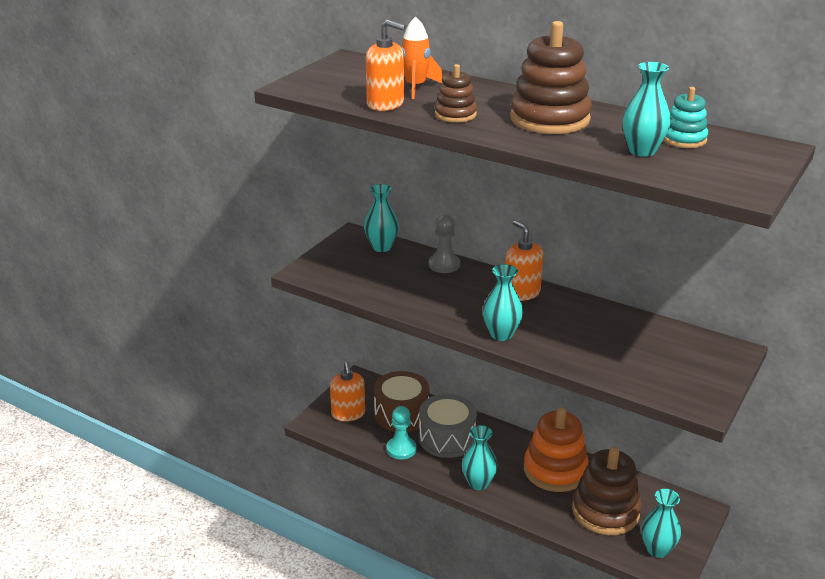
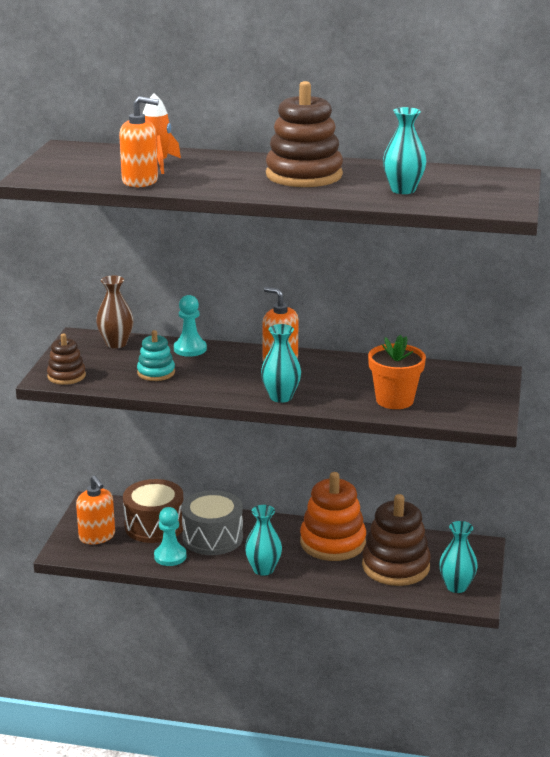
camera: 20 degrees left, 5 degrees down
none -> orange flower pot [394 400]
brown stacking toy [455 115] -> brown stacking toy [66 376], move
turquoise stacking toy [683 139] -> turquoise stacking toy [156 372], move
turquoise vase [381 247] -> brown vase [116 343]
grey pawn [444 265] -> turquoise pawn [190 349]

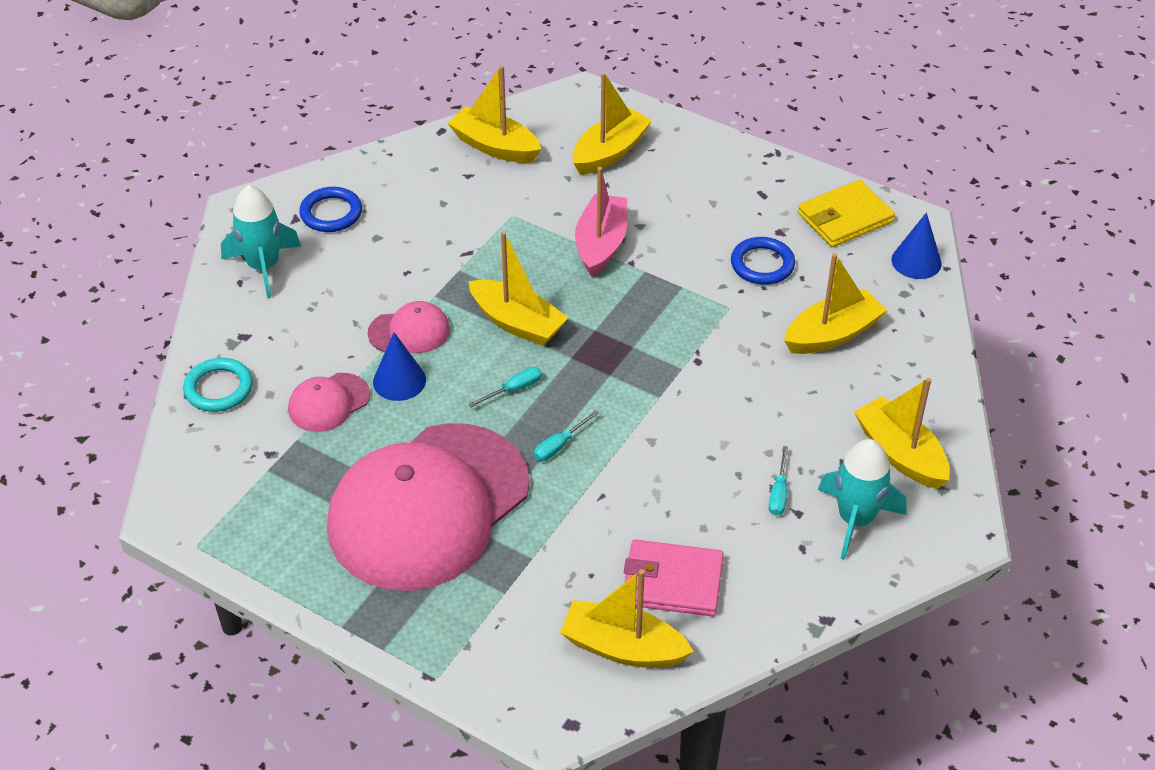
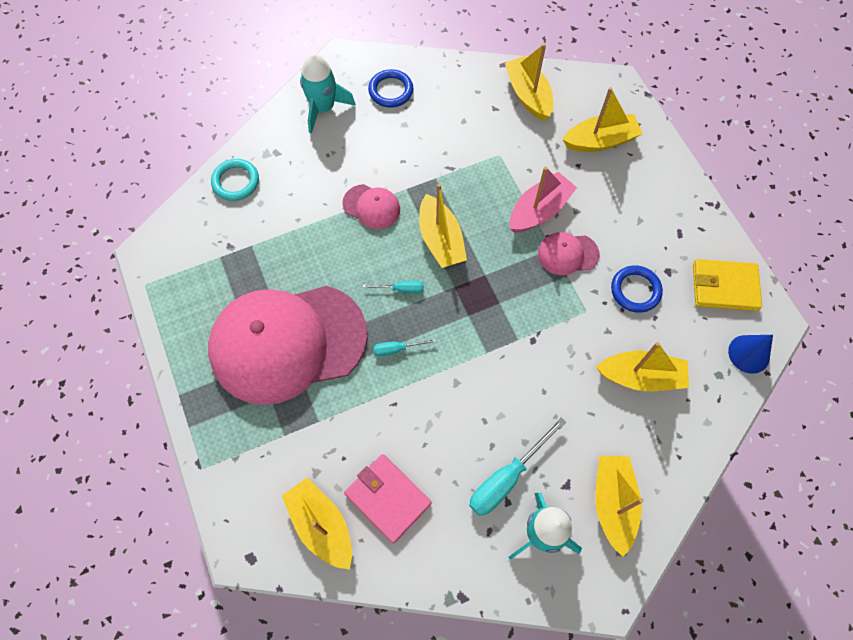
camera: 35 degrees right, 20 degrees up
blue cone [399 381] -> none
pink cap [328 402] -> pink cap [567 254], move
turquoise screwdriver [778 493] -> turquoise screwdriver [506 478], x1.91

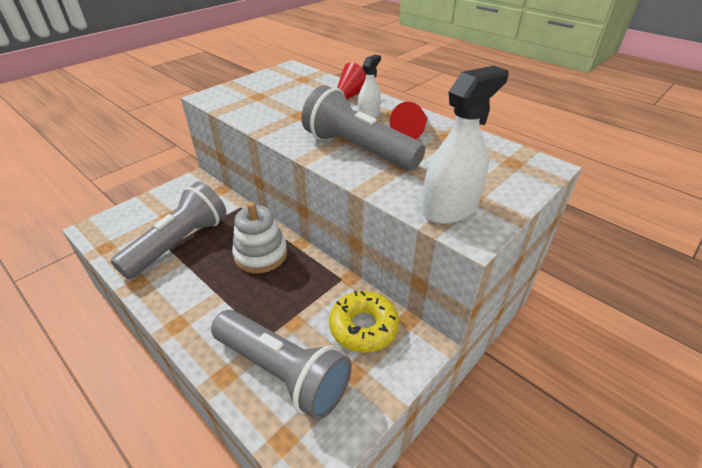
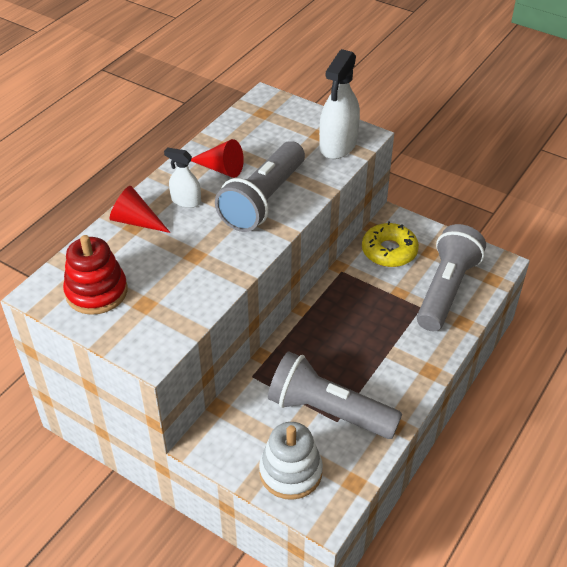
camera: 100 degrees left, 5 degrees up
none -> red stacking toy [96 292]
white stacking toy [261 254] -> white stacking toy [290 472], move
white spray bottle [450 208] -> white spray bottle [338 145], 105 degrees counterclockwise

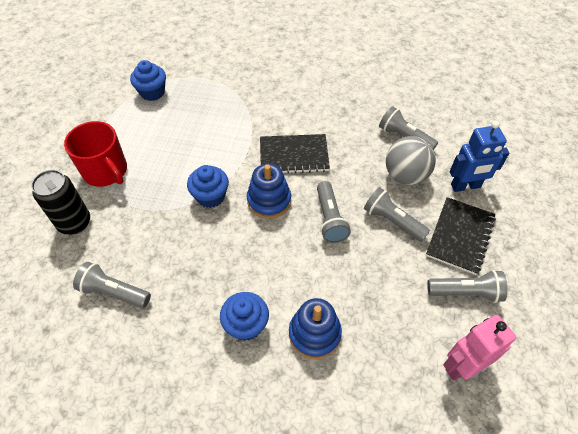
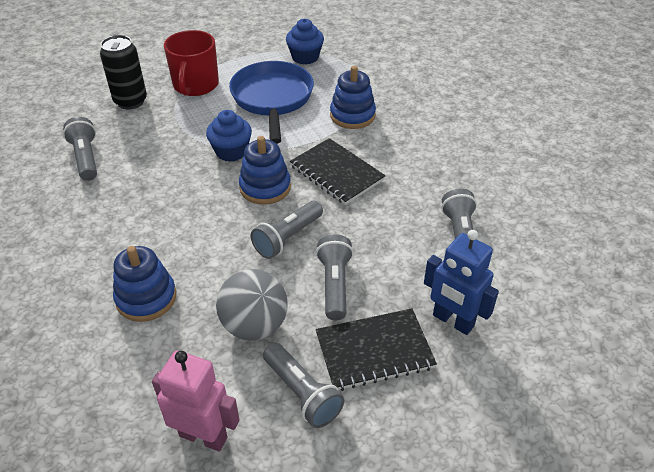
camera: 50 degrees right, 10 degrees down
blue cupcake [246 325] -> none
none -> blue pan [272 99]
none -> blue stacking toy [352 115]
grey ball [405 176] -> grey ball [254 325], move

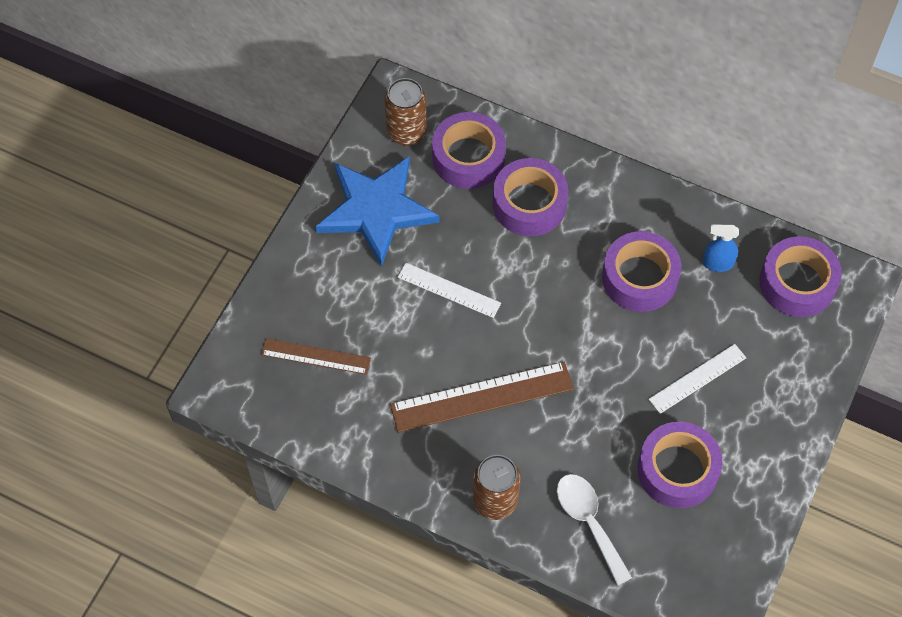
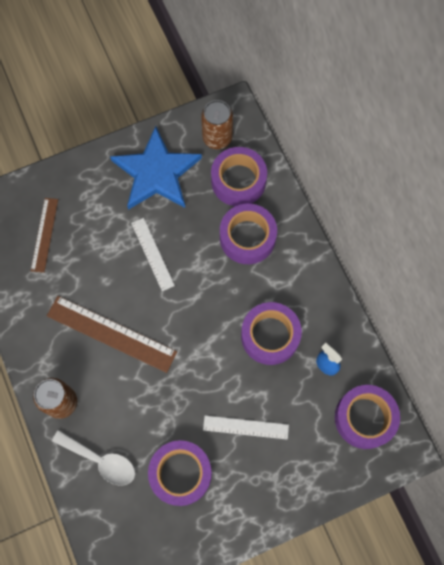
camera: 40 degrees right, 10 degrees up
brown ruler [315 356] -> brown ruler [44 234], 45 degrees clockwise
white spoon [589 522] -> white spoon [101 460], 105 degrees clockwise

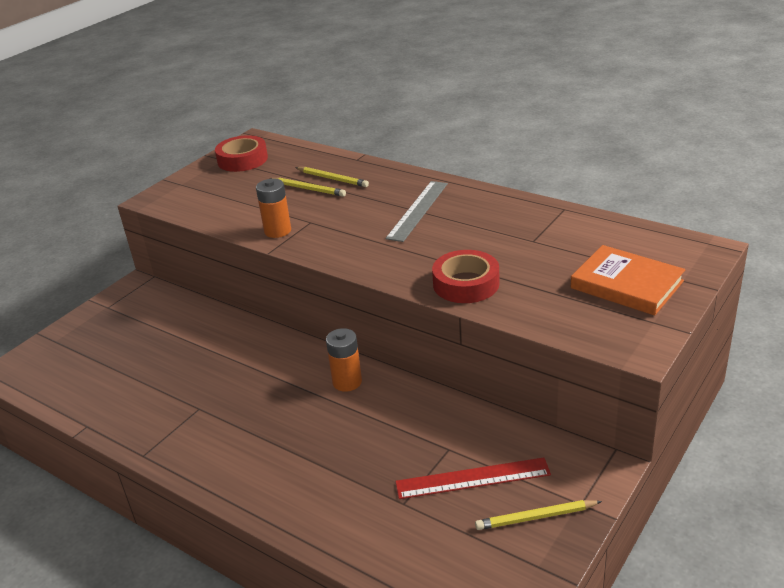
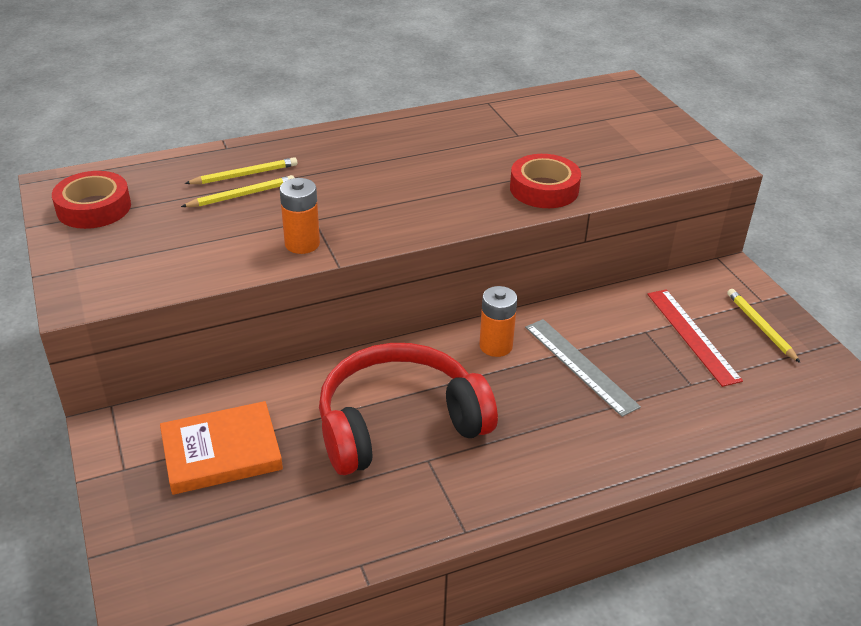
camera: 60 degrees left, 5 degrees up
none -> red headphones [399 423]
grey ruler [417 210] -> grey ruler [580 366], move
orange book [626 285] -> orange book [221 452], move
red ruler [472 478] -> red ruler [692 336], 45 degrees counterclockwise
yellow pencil [535 517] -> yellow pencil [760 327], 135 degrees clockwise

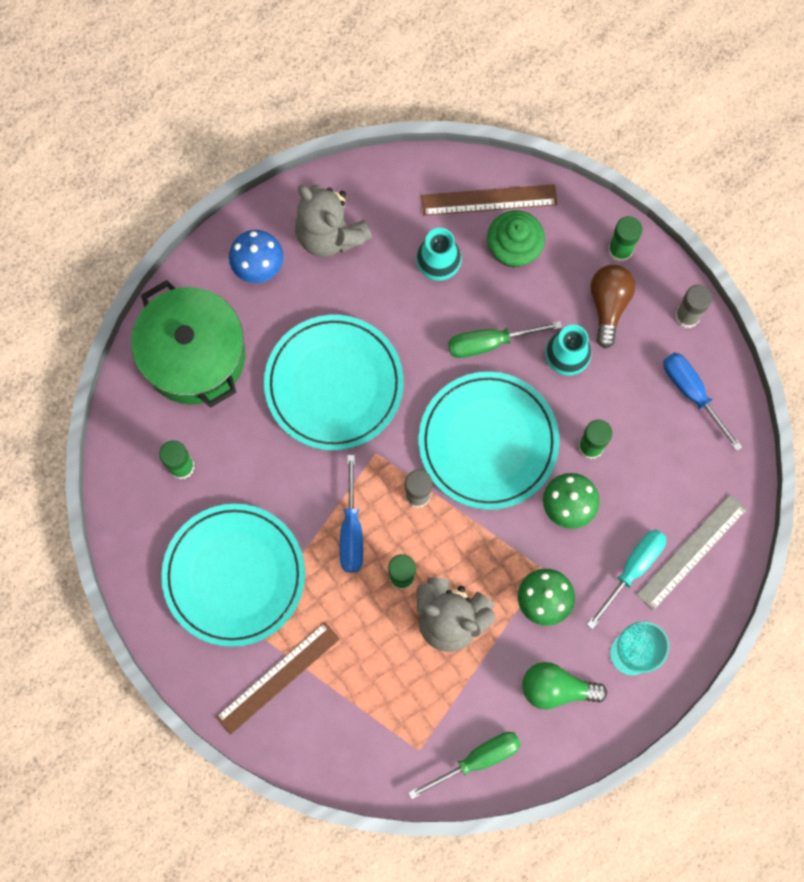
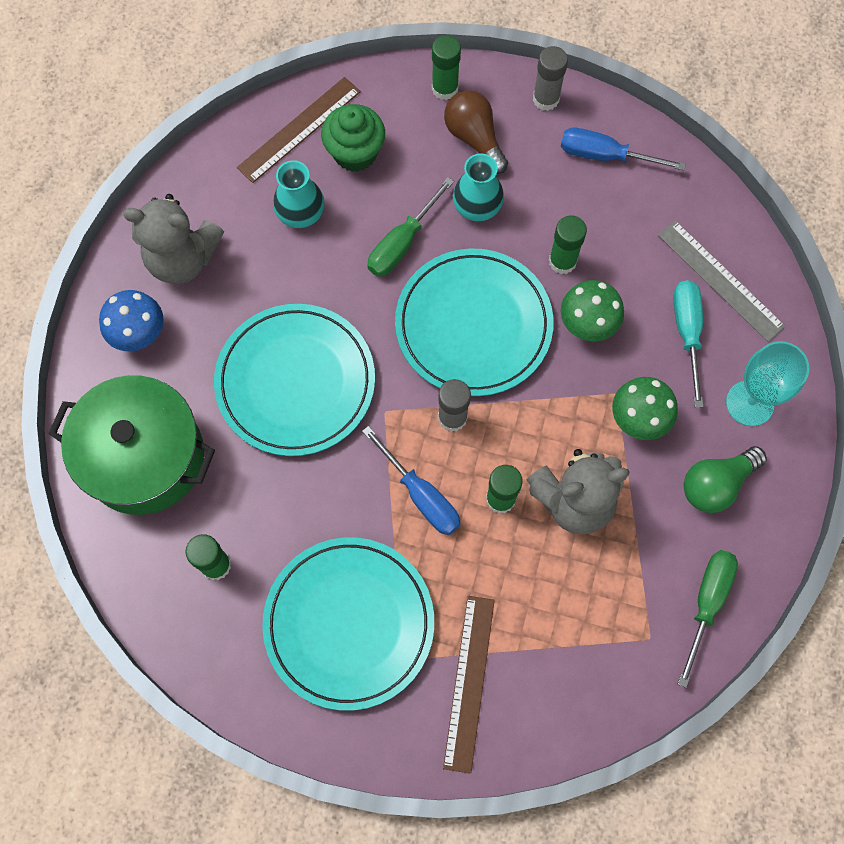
camera: 40 degrees left, 5 degrees down
grey ruler [691 551] -> grey ruler [720 280], 45 degrees counterclockwise

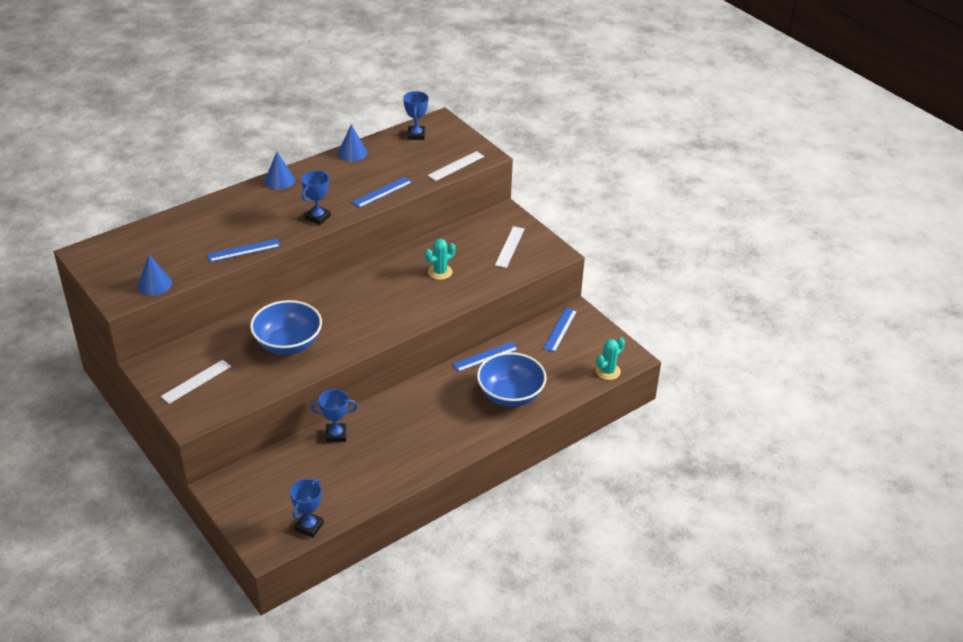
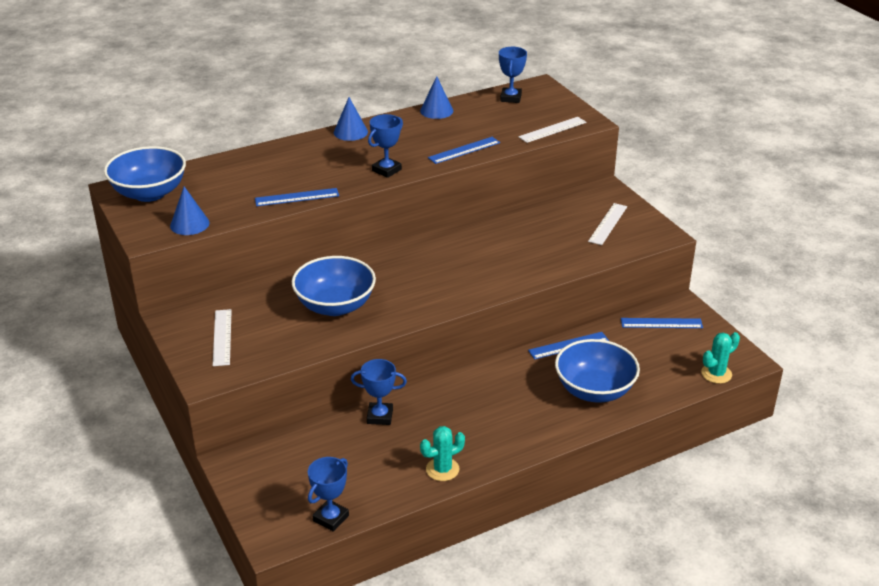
camera: 10 degrees right, 5 degrees down
none -> blue bowl [149 193]
turquoise cactus [440 272] -> turquoise cactus [442 469], move
white ruler [196 381] -> white ruler [222 337], 60 degrees counterclockwise
blue ruler [560 329] -> blue ruler [661 323], 60 degrees clockwise

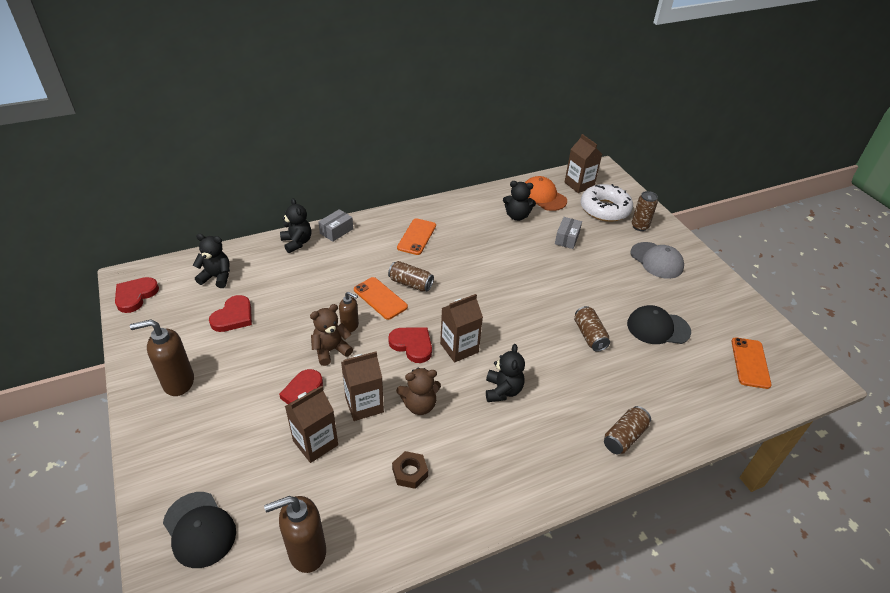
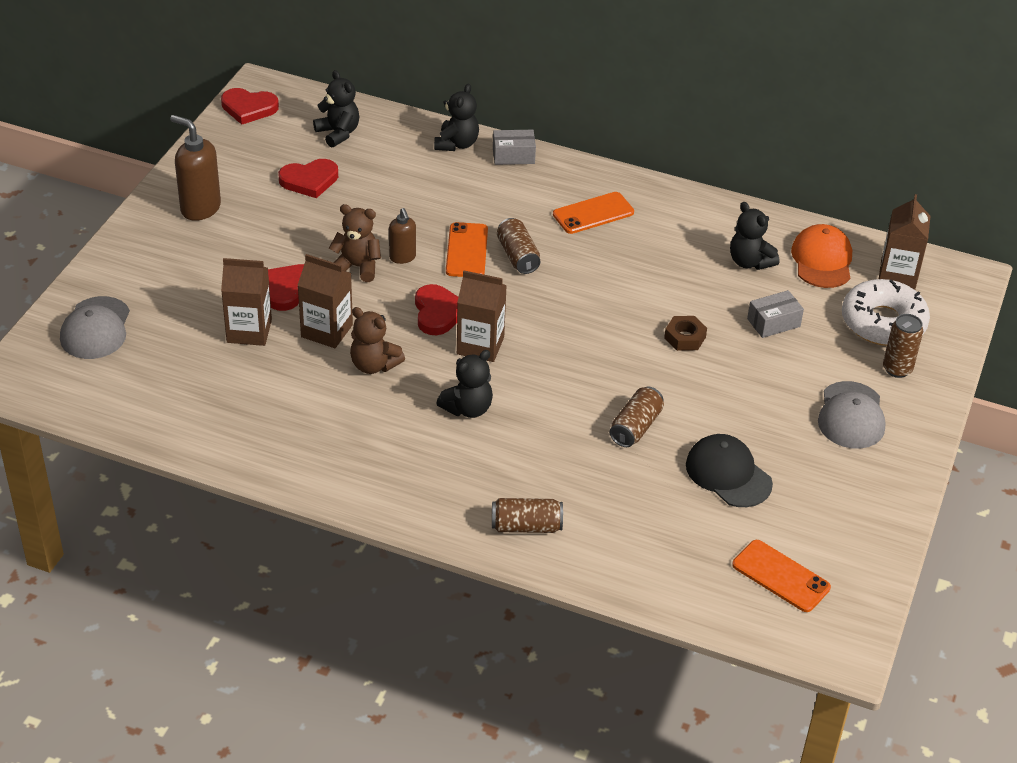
camera: 45 degrees right, 0 degrees up
brown soap dispenser [306 552] -> none
brown nut [410 472] -> brown nut [685 338], move
black cap [199 529] -> grey cap [95 328]
red heart [135 296] -> red heart [249 108], 150 degrees counterclockwise
orange phone [750 363] -> orange phone [781 576], 75 degrees clockwise

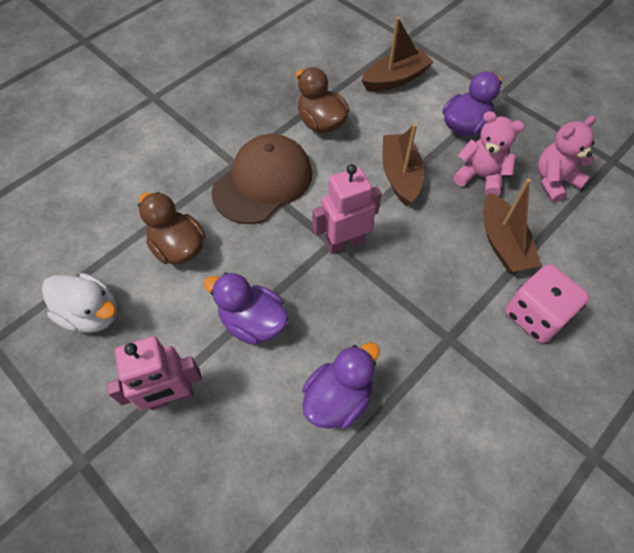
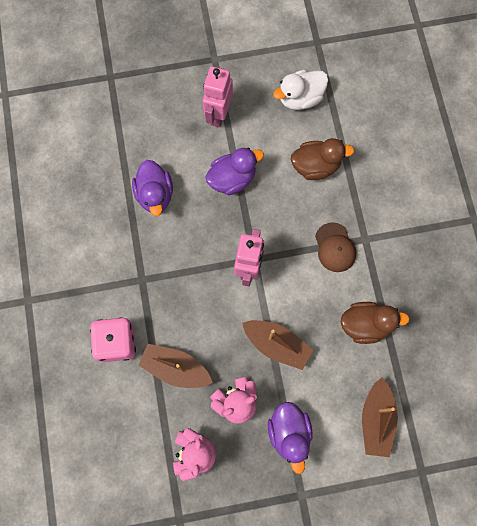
camera: 125 degrees right, 15 degrees up
brown cap [263 182] -> brown cap [335 247], x0.57

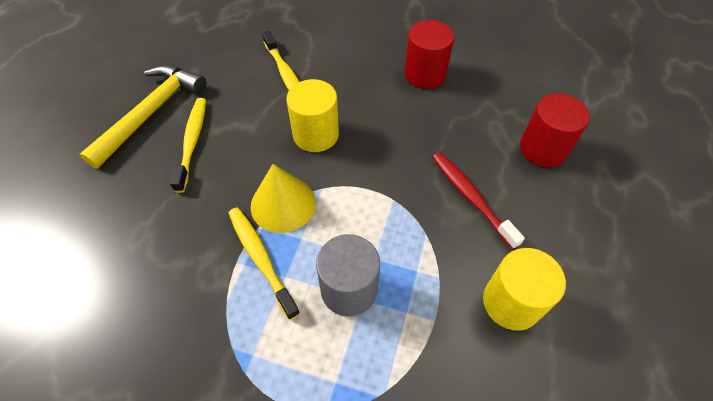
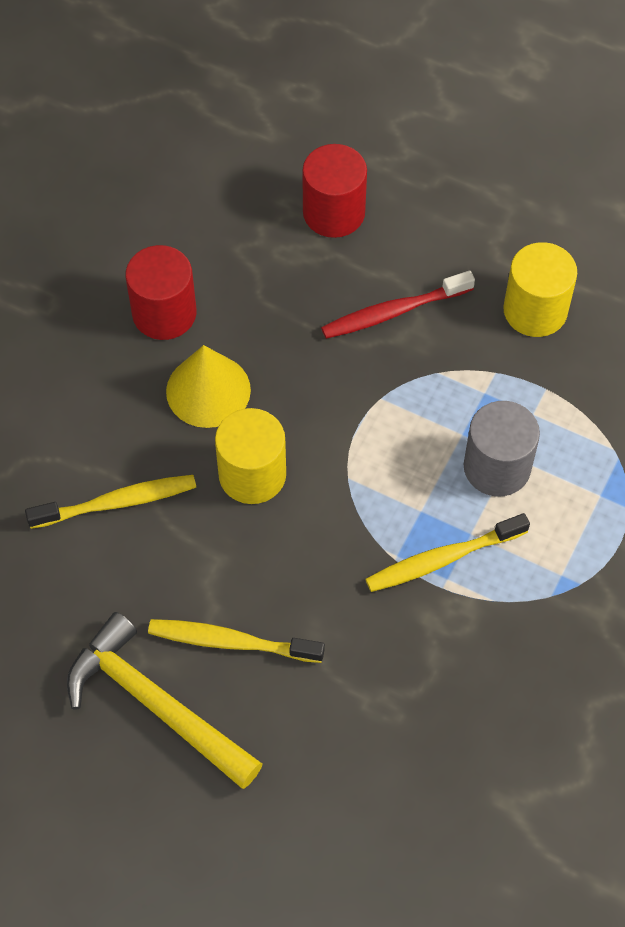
camera: 80 degrees left, 5 degrees up
yellow cone [283 204] -> yellow cone [208 390], move

